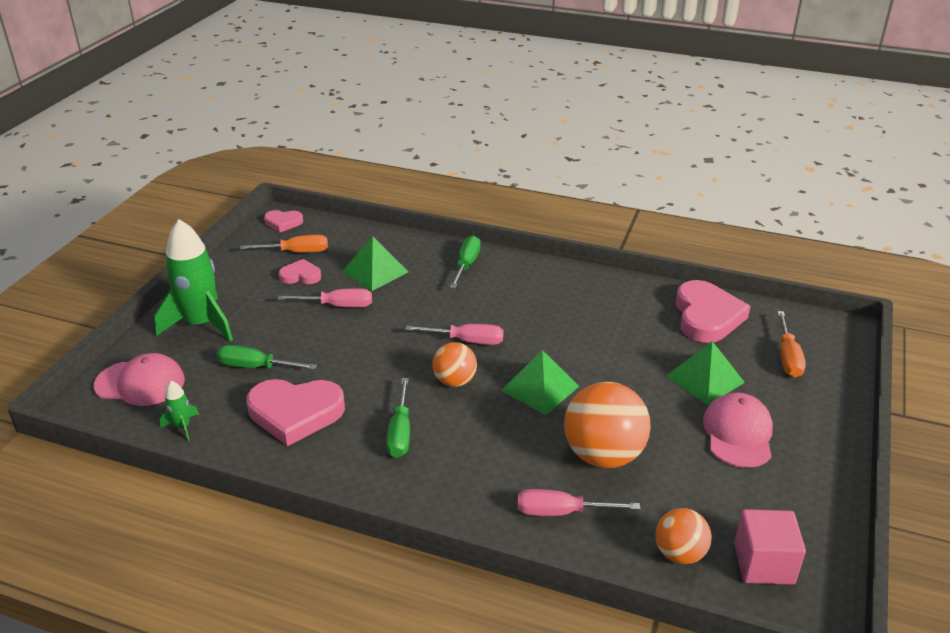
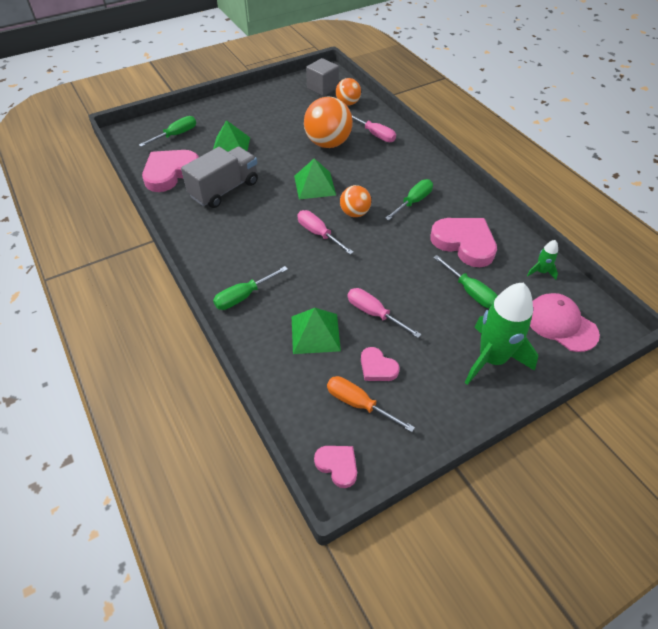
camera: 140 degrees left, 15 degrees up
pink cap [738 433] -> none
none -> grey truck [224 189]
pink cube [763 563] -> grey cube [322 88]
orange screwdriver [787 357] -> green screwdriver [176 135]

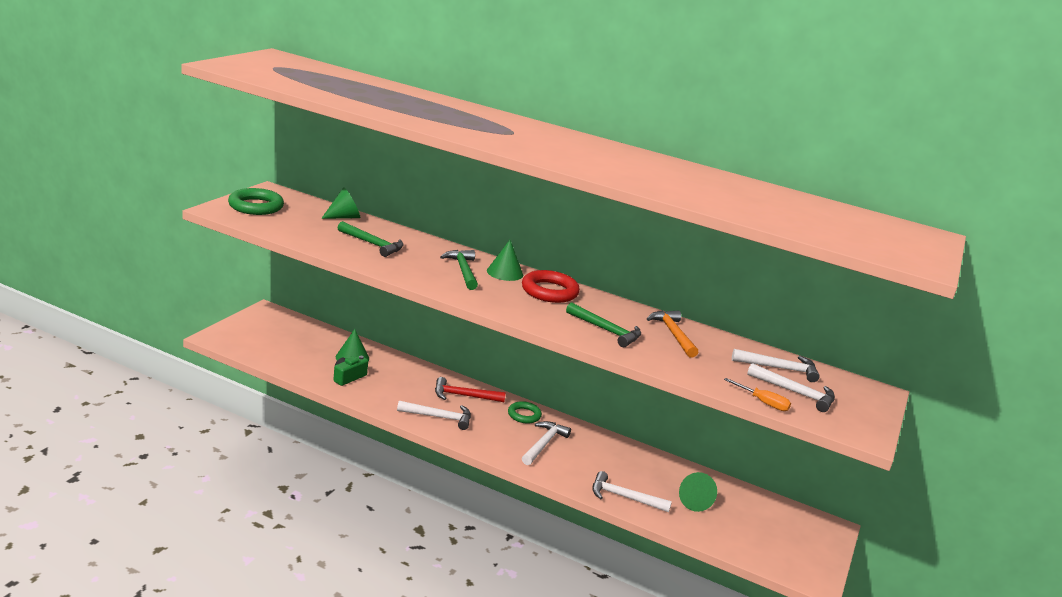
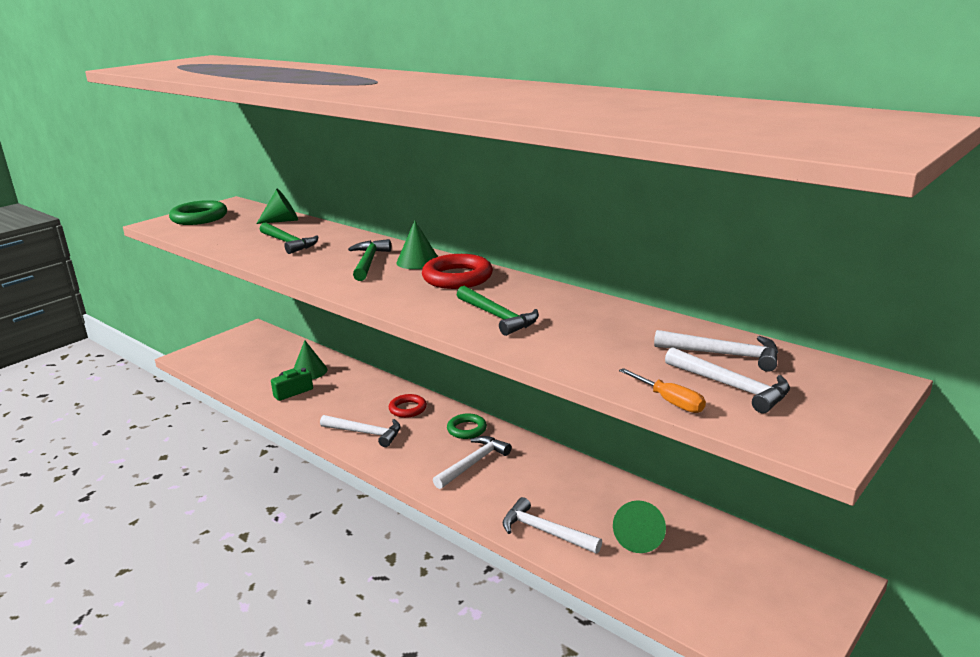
camera: 20 degrees right, 0 degrees up
orange hammer [673 334] -> none
red hammer [464 396] -> red ring [408 409]

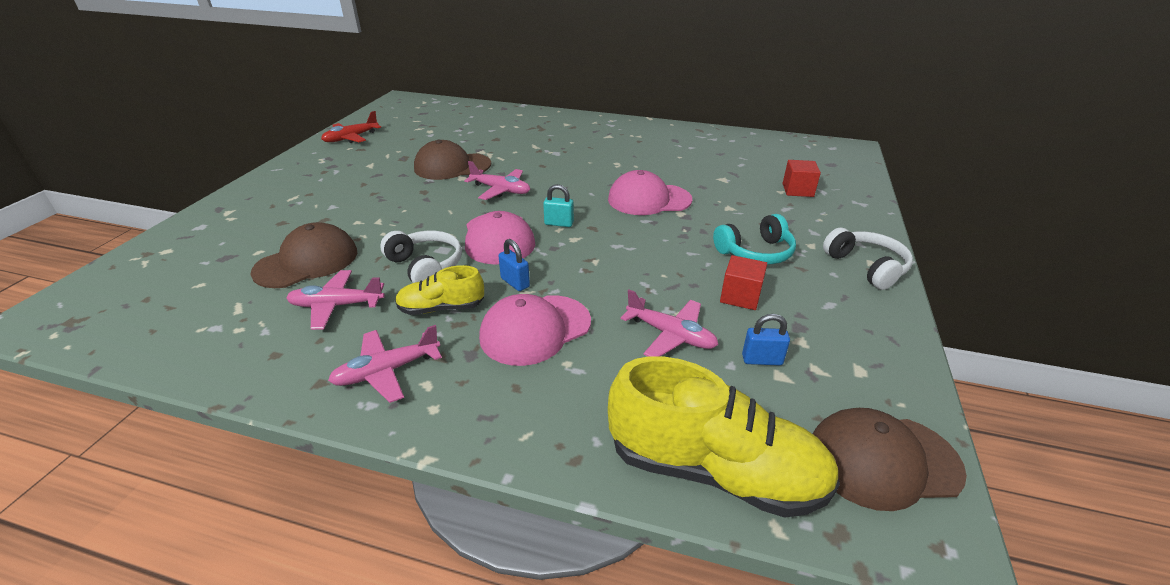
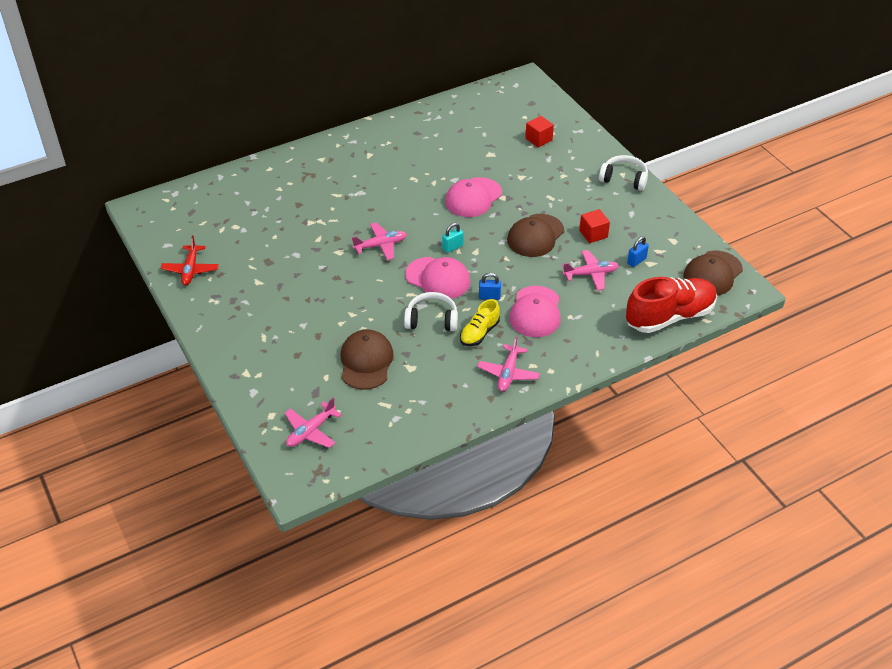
camera: 45 degrees left, 10 degrees up
turquoise headphones [755 252] -> none
pink plane [337 306] -> pink plane [311 431], move
brown cap [452 166] -> brown cap [535 236], move
yellow shoe [714 470] -> red shoe [669 316]

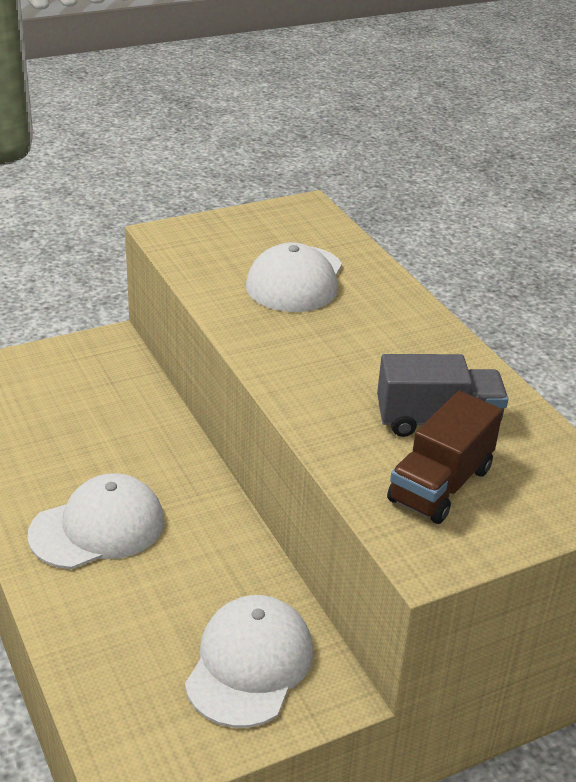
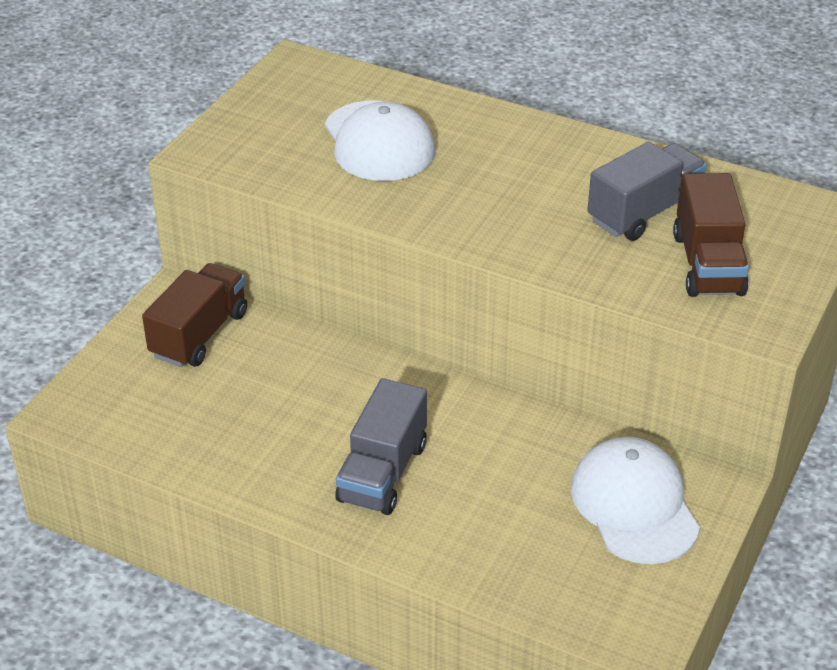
camera: 35 degrees left, 5 degrees up
none -> brown truck [199 334]
white cap [97 527] -> grey truck [382 472]

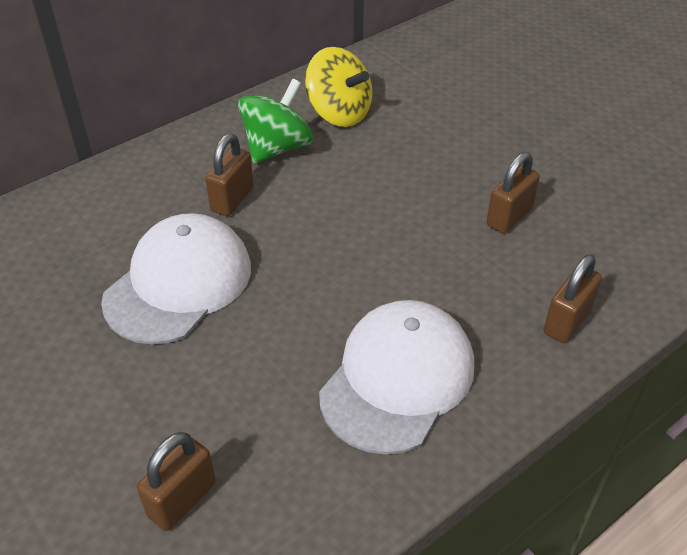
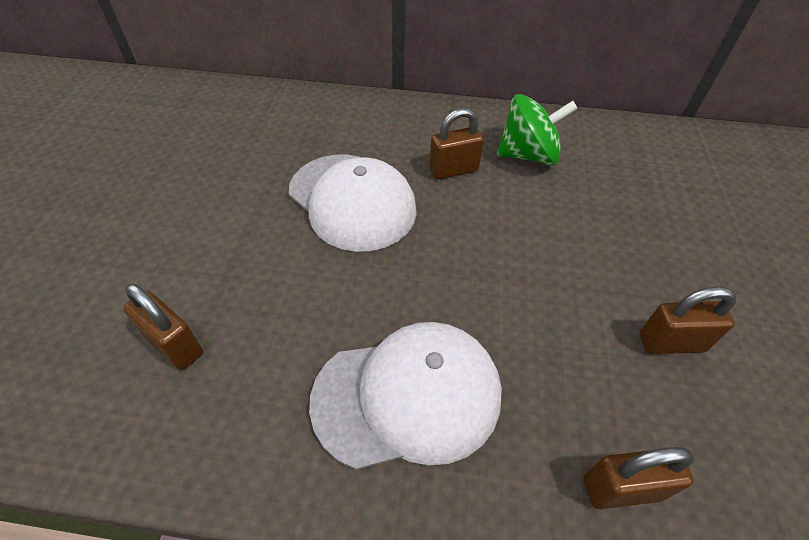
camera: 45 degrees right, 5 degrees up
yellow spinning top [339 113] -> none
white cap [179 283] -> white cap [352 201], 60 degrees clockwise
brown padlock [182 499] -> brown padlock [175 345], 45 degrees clockwise

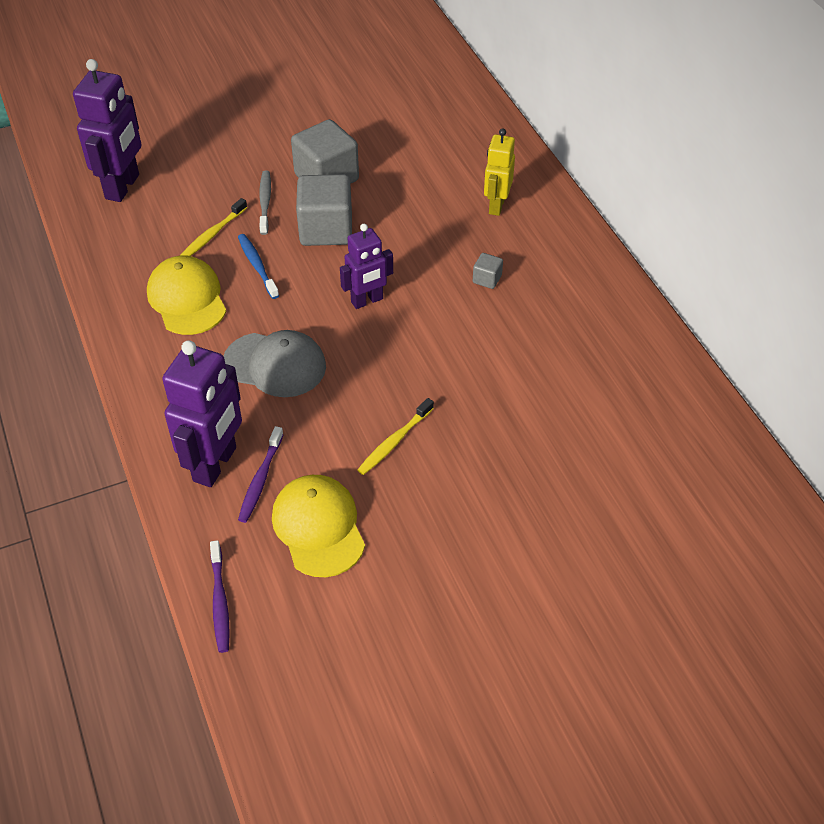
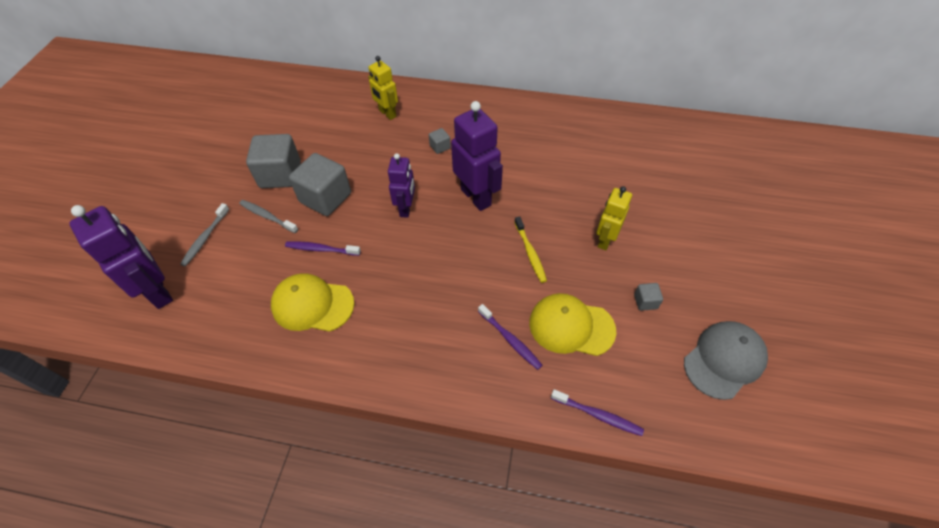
camera: 55 degrees left, 5 degrees up
yellow toothbrush [212 234] -> none
none -> grey toothbrush [205 238]
none -> yellow robot [605 240]
none -> grey cube [645 301]
purple robot [215 464] -> purple robot [476 197], move
grey cap [275 365] -> grey cap [724 360], move
blue toothbrush [257 266] -> purple toothbrush [321 249]

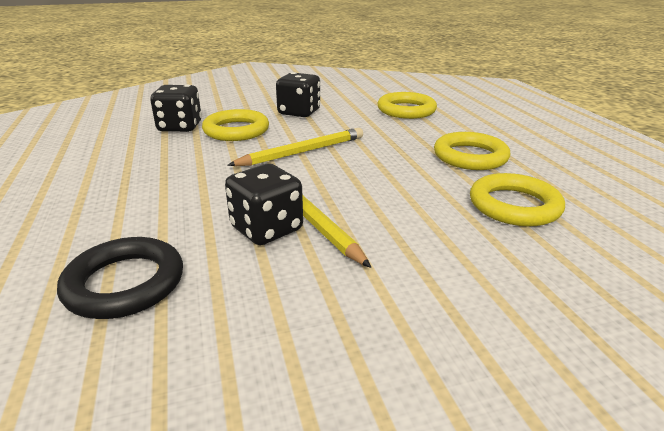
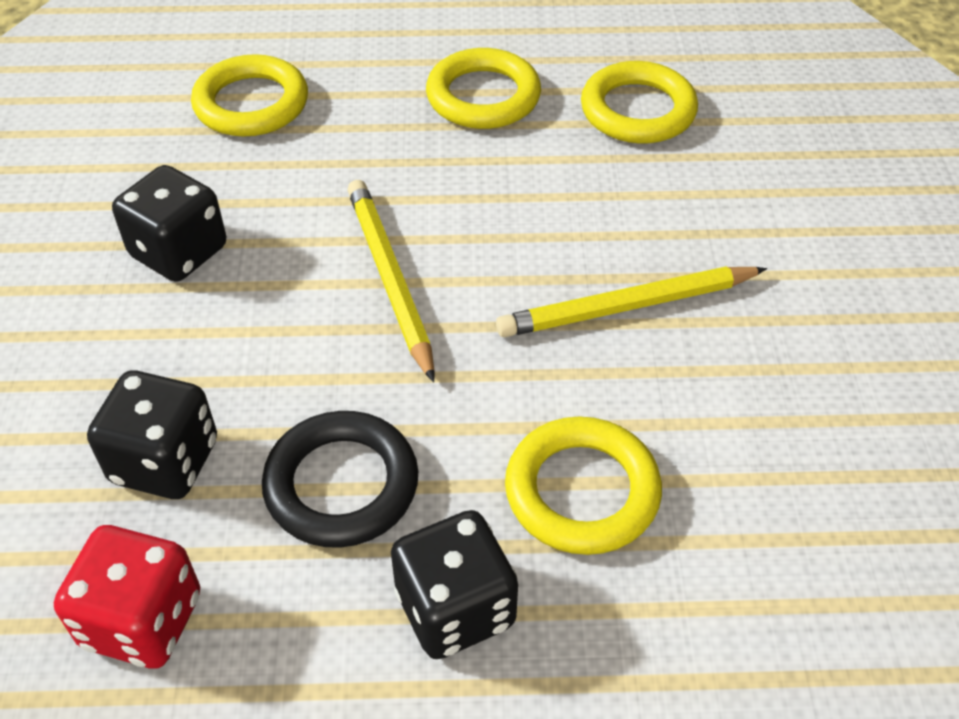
camera: 75 degrees left, 20 degrees up
none -> red dice [142 620]
black ring [125 283] -> black ring [341 485], move
yellow ring [236 130] -> yellow ring [582 491], move
black dice [266 229] -> black dice [455 608], move

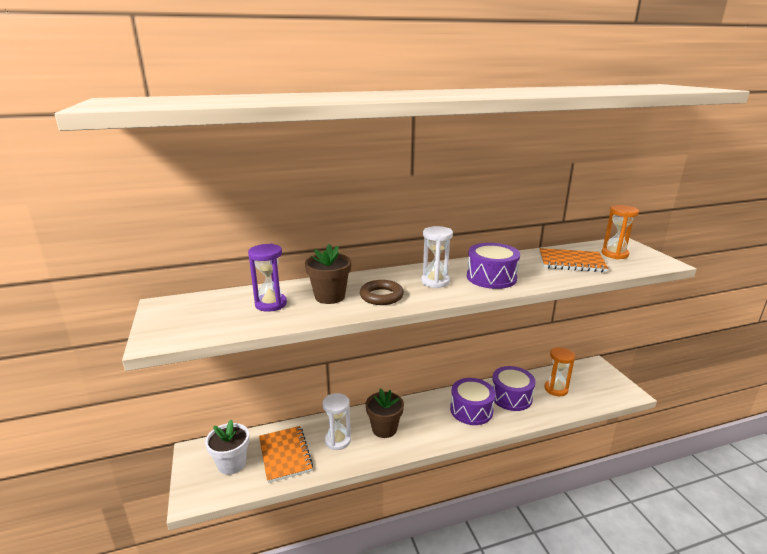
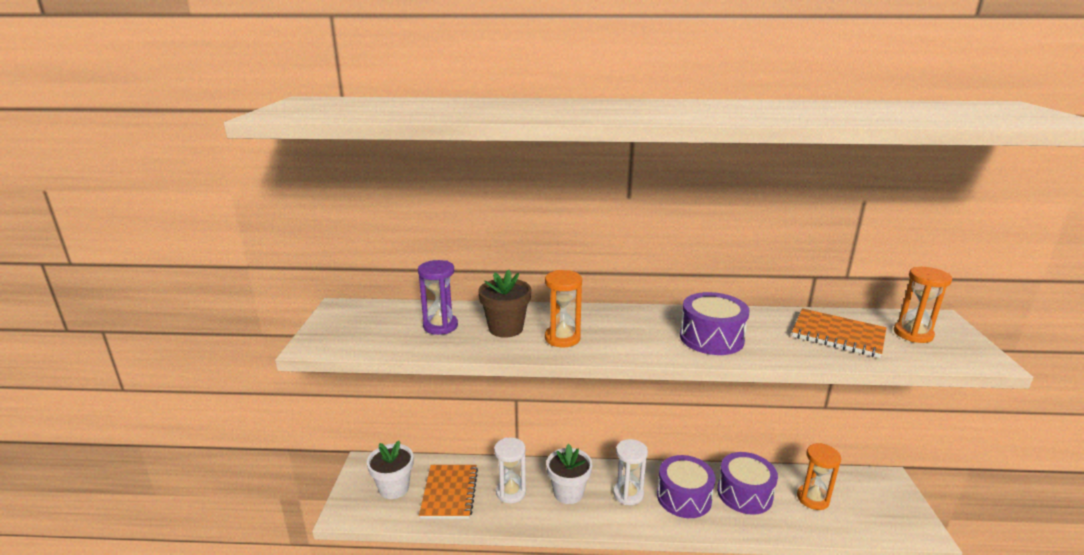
camera: 20 degrees right, 0 degrees up
white hourglass [435 281] -> white hourglass [628 494], move
brown ring [381 296] -> orange hourglass [562 338]
brown flower pot [384 429] -> white flower pot [568 492]

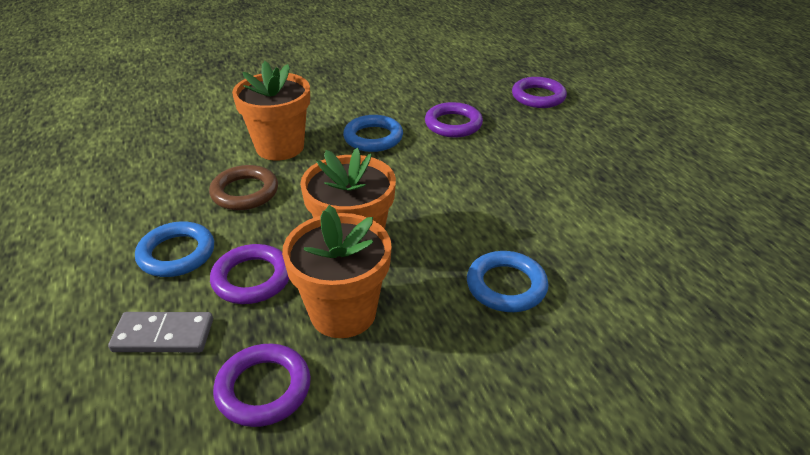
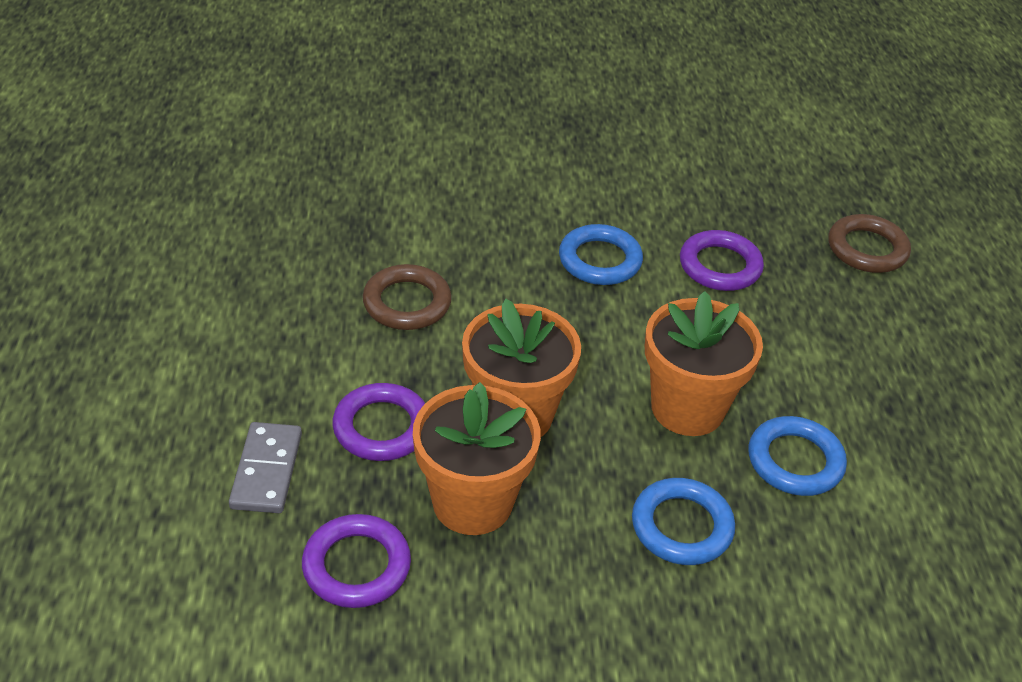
camera: 15 degrees right, 5 degrees up
blue ring [176 254] -> blue ring [795 461], move
orange flower pot [280 147] -> orange flower pot [687 408], move
purple ring [538 97] -> brown ring [867 249]
grey domino [163 335] -> grey domino [266 470], 75 degrees clockwise

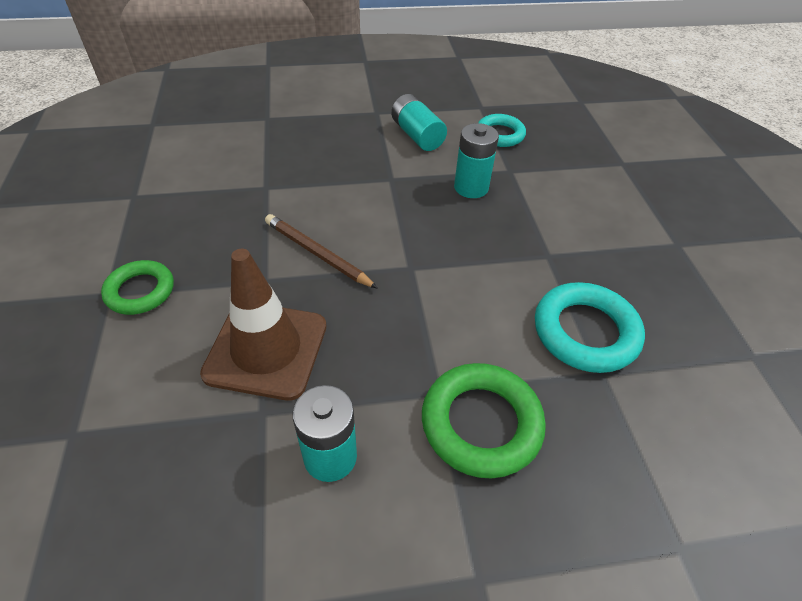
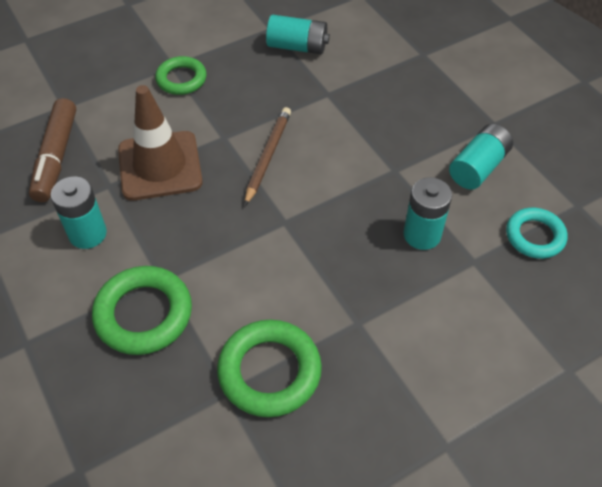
camera: 70 degrees right, 5 degrees up
none -> brown marker [56 157]
none -> turquoise battery [297 47]
turquoise ring [585 332] -> green ring [269 371]

